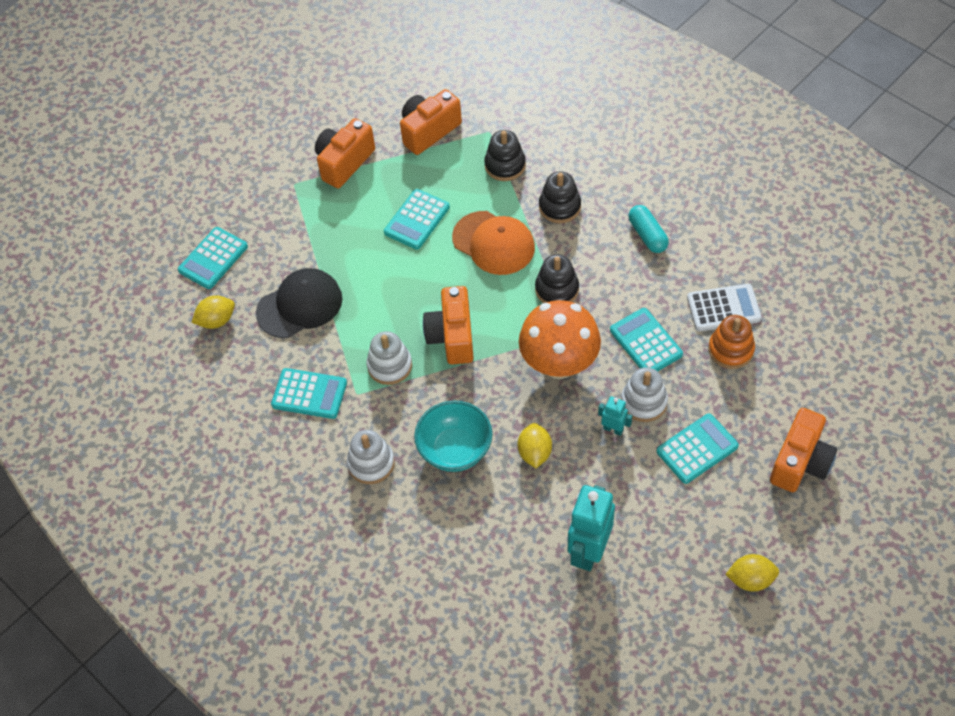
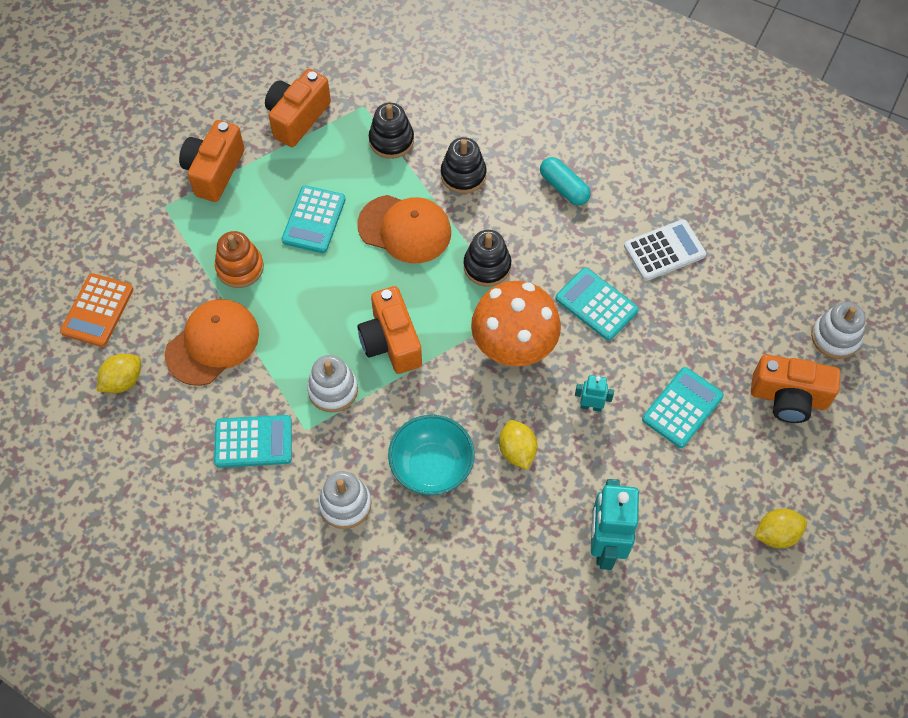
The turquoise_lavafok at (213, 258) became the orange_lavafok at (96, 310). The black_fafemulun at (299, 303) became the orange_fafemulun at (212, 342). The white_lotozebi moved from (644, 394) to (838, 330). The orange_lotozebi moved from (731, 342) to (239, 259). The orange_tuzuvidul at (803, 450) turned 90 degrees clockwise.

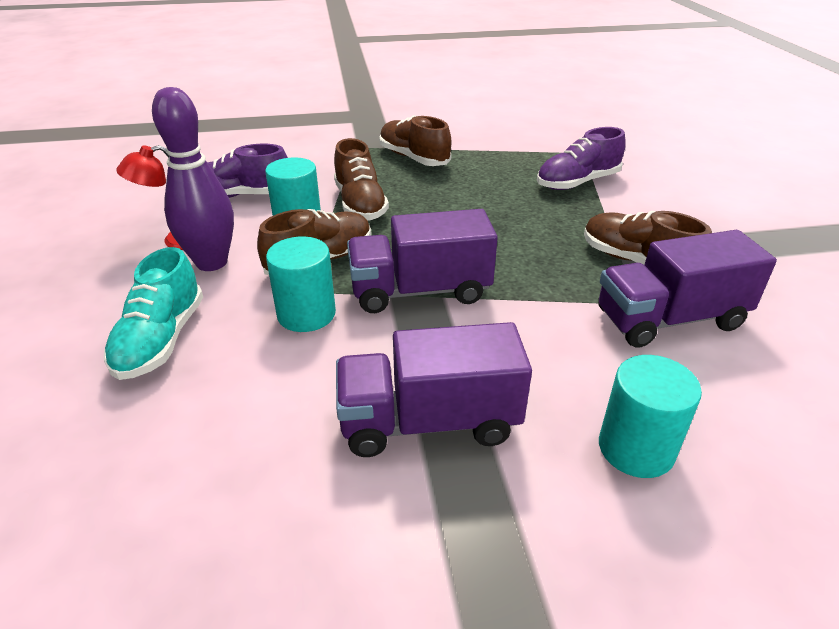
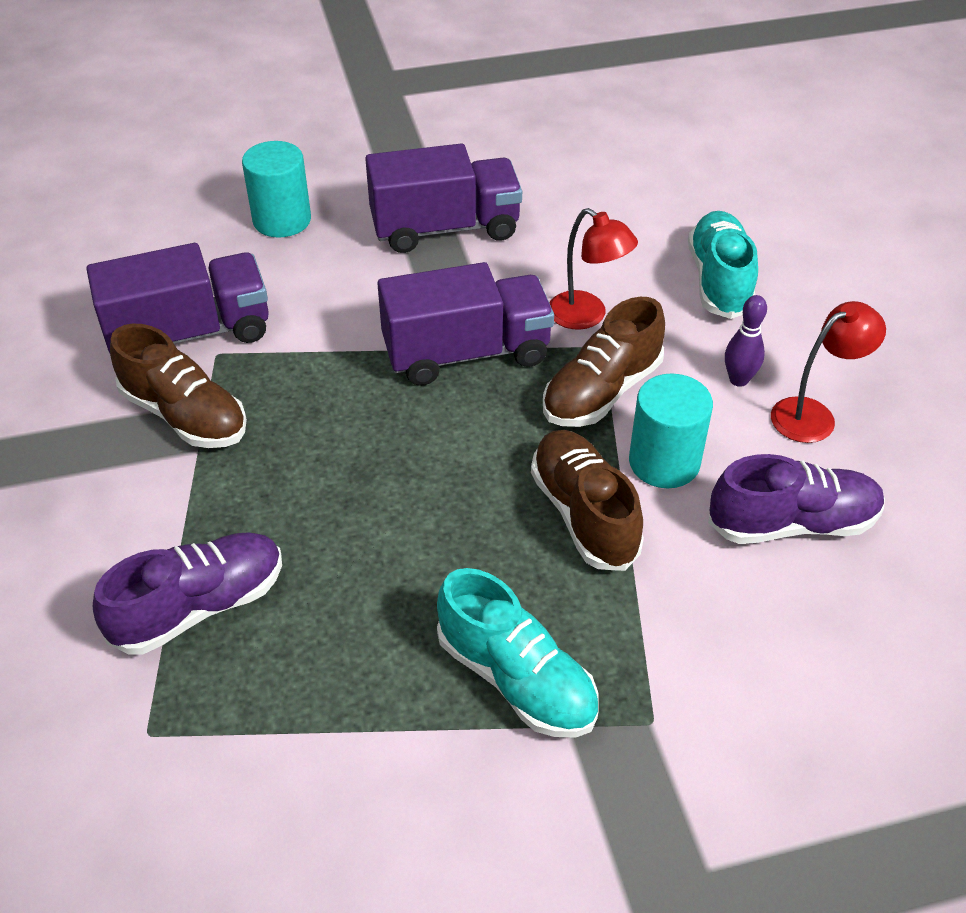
The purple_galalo at (193, 179) changed to 0.48 times the size. The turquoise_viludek at (301, 284) was replaced by the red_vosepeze at (593, 269). The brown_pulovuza at (415, 140) became the turquoise_pulovuza at (517, 652).

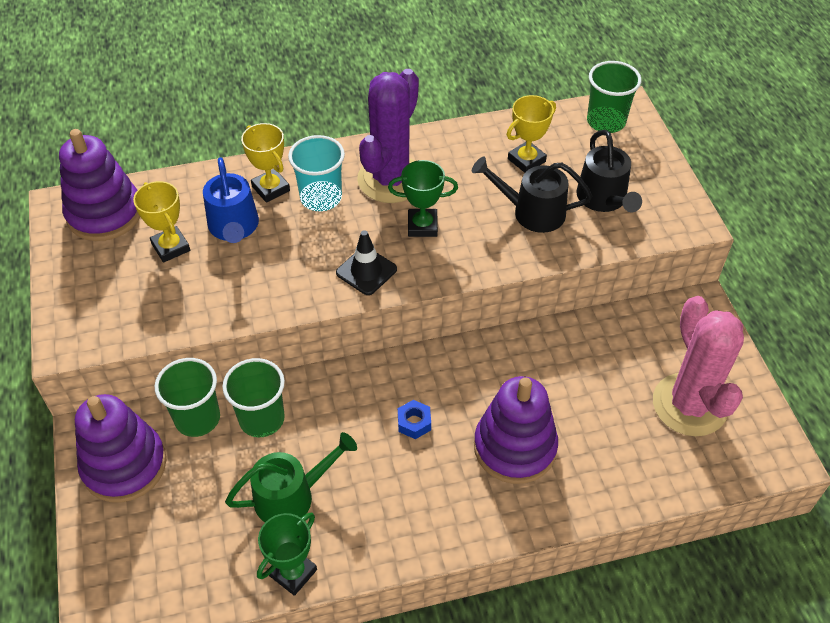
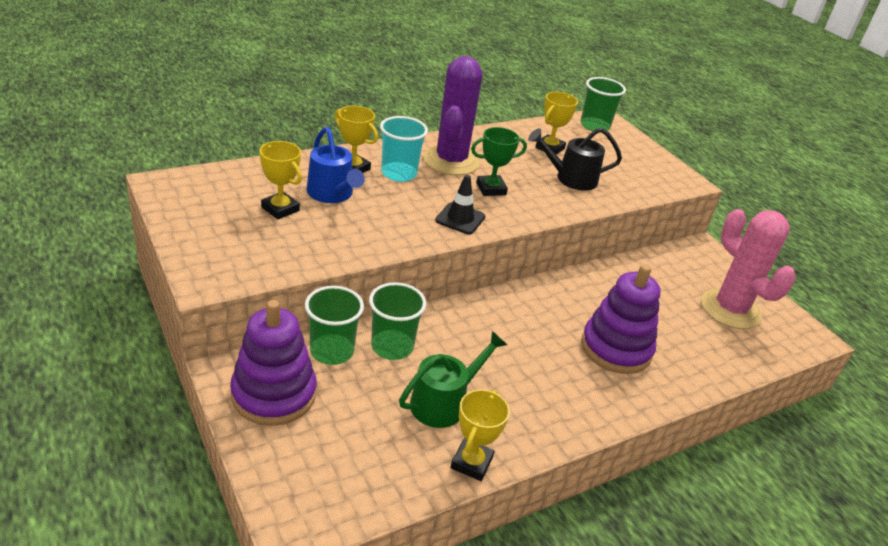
The purple_lotozebi at (99, 185) disappeared. The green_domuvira at (287, 554) became the yellow_domuvira at (480, 435). The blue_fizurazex at (414, 419) disappeared. The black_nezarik at (609, 171) disappeared.

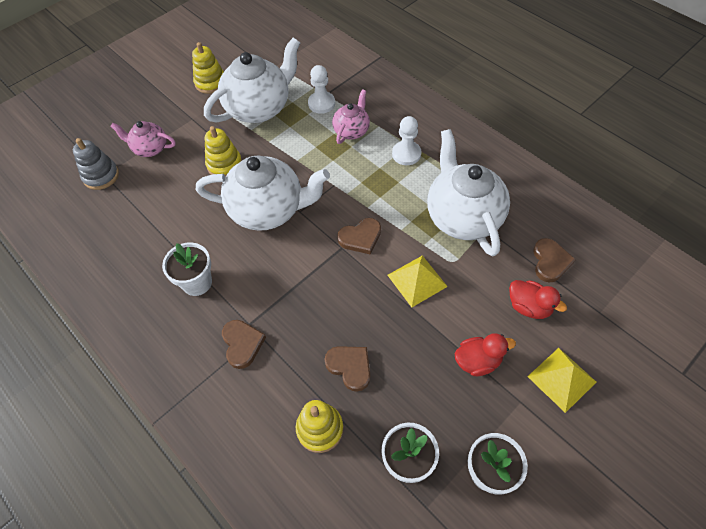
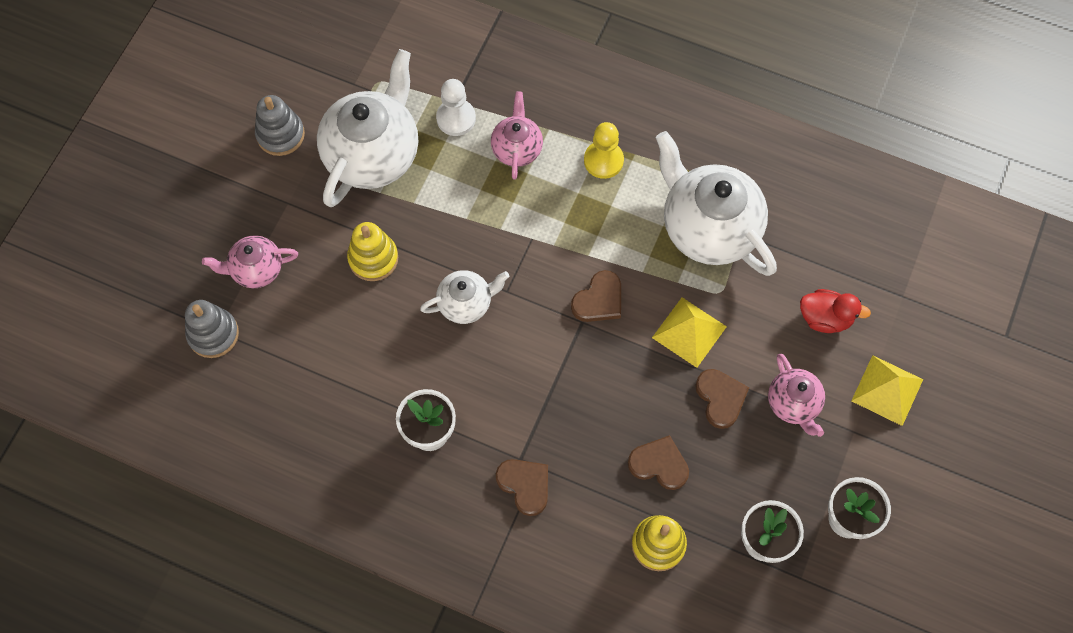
The yellow_lotozebi at (208, 68) became the grey_lotozebi at (280, 125). The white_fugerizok at (263, 193) changed to 0.53 times the size. The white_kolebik at (407, 140) became the yellow_kolebik at (604, 150). The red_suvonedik at (485, 354) was replaced by the pink_fugerizok at (796, 395). The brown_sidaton moved from (554, 260) to (722, 399).

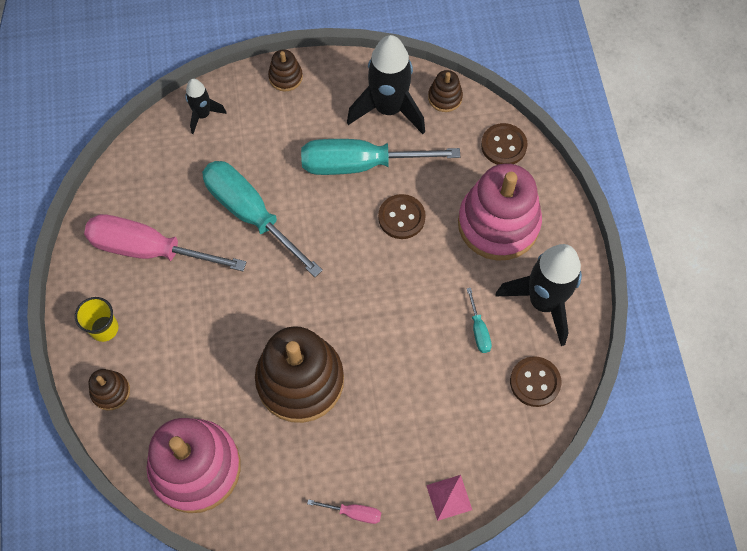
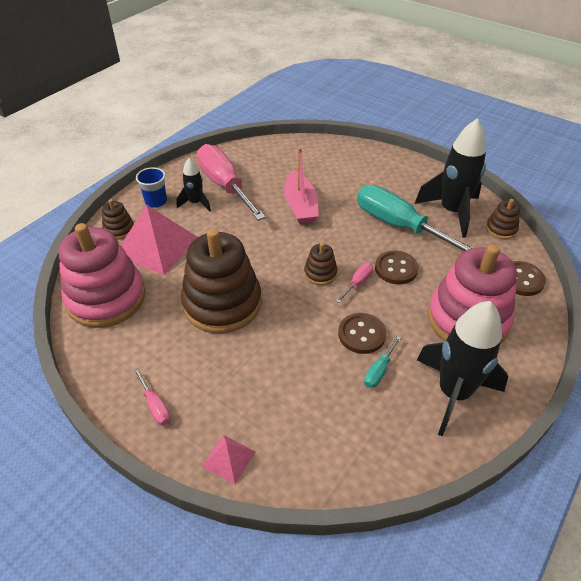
The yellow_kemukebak at (96, 319) became the blue_kemukebak at (151, 187). The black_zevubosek moved from (206, 106) to (193, 184). The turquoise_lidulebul at (262, 219) was replaced by the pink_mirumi at (301, 186). The brown_lotozebi moved from (285, 70) to (320, 264). The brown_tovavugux moved from (535, 381) to (362, 333). The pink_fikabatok at (159, 240) appeared. The pink_lidulebul at (354, 283) appeared.

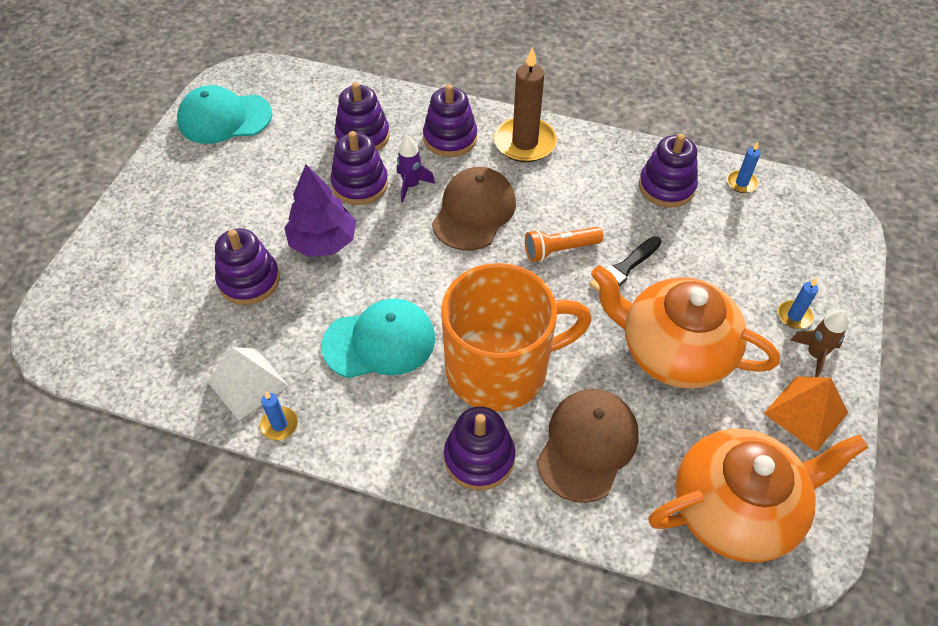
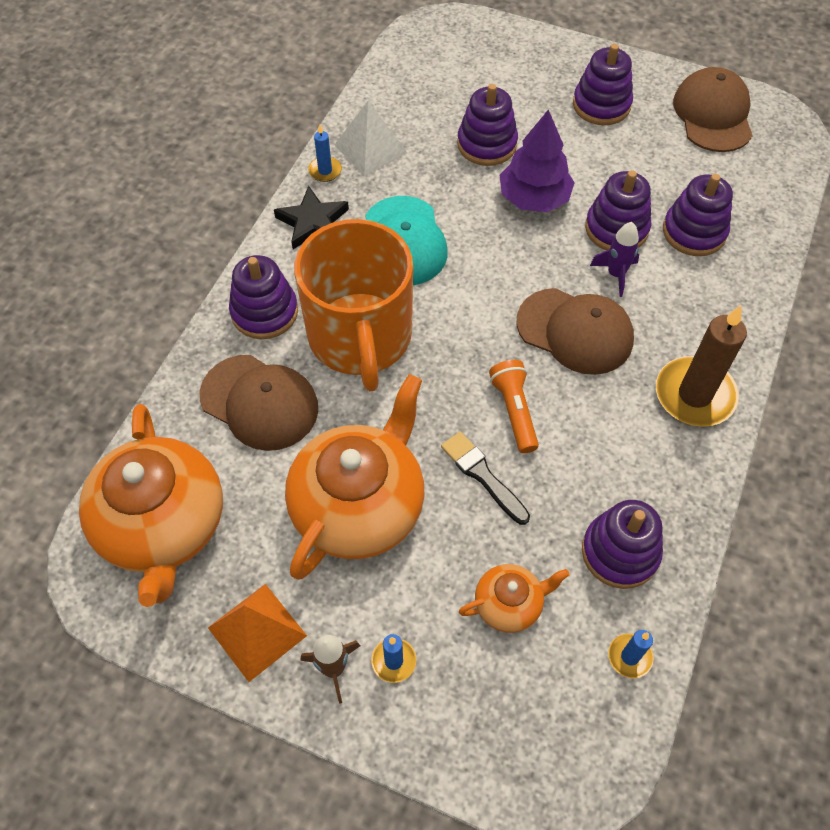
The turquoise_fafemulun at (224, 114) became the brown_fafemulun at (713, 109). The purple_lotozebi moved from (450, 120) to (603, 84). The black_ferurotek at (311, 217) appeared. The orange_fugerizok at (514, 598) appeared.

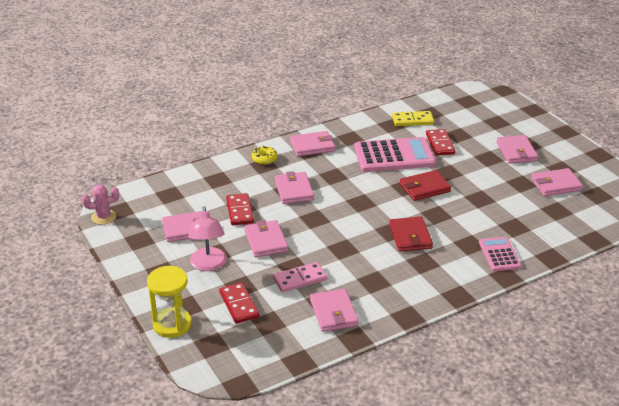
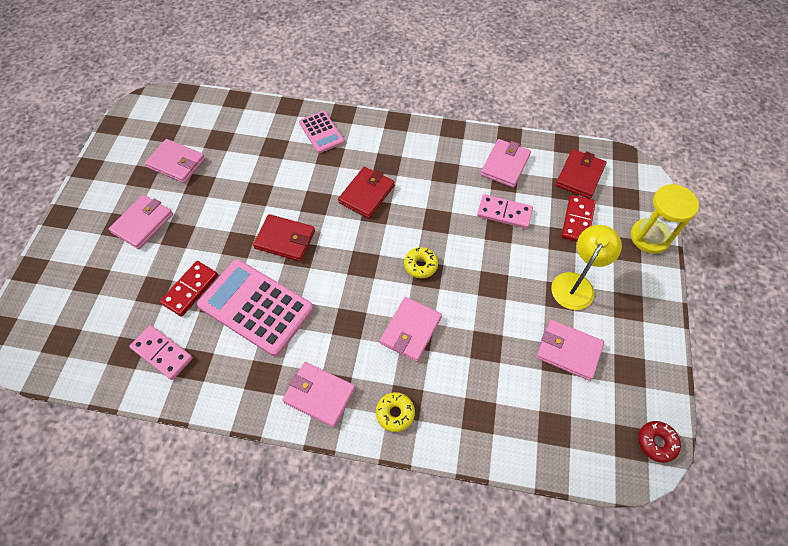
The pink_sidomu at (100, 205) was replaced by the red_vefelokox at (659, 442). The pink_vosepeze at (207, 238) became the yellow_vosepeze at (586, 267). The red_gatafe at (240, 209) disappeared. The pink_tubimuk at (266, 238) disappeared. The yellow_gatafe at (413, 118) became the pink_gatafe at (161, 352). The pink_lavafok at (500, 254) turned 60 degrees counterclockwise. The yellow_vefelokox at (421, 262) appeared. The red_tubimuk at (581, 174) appeared.

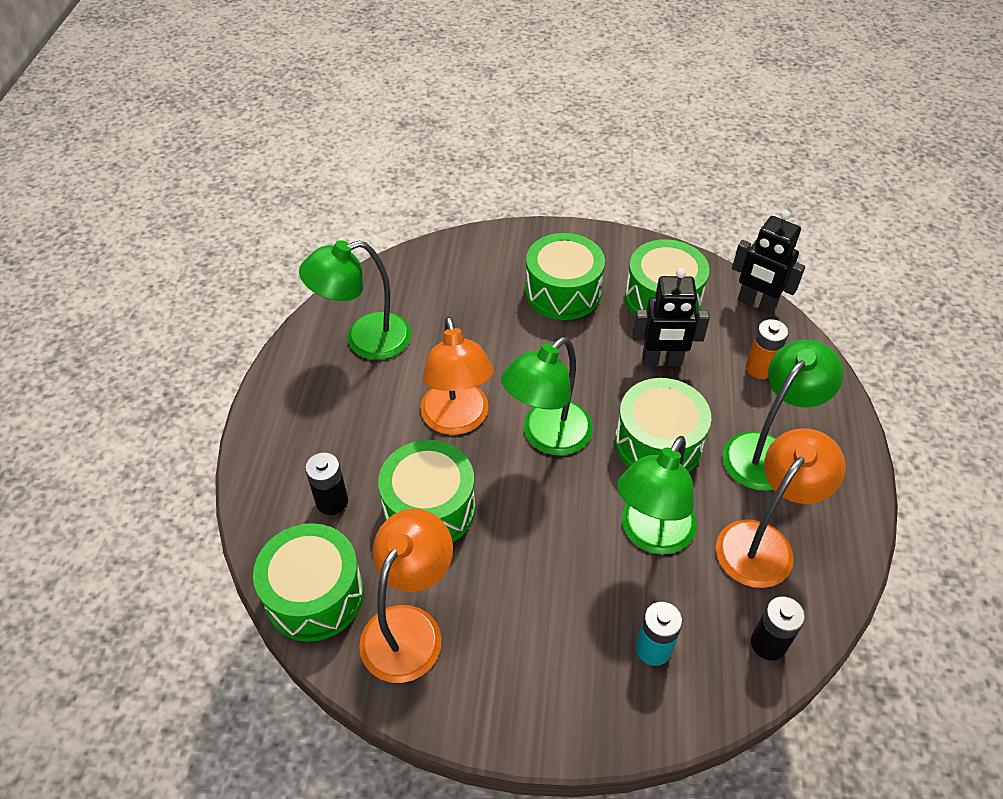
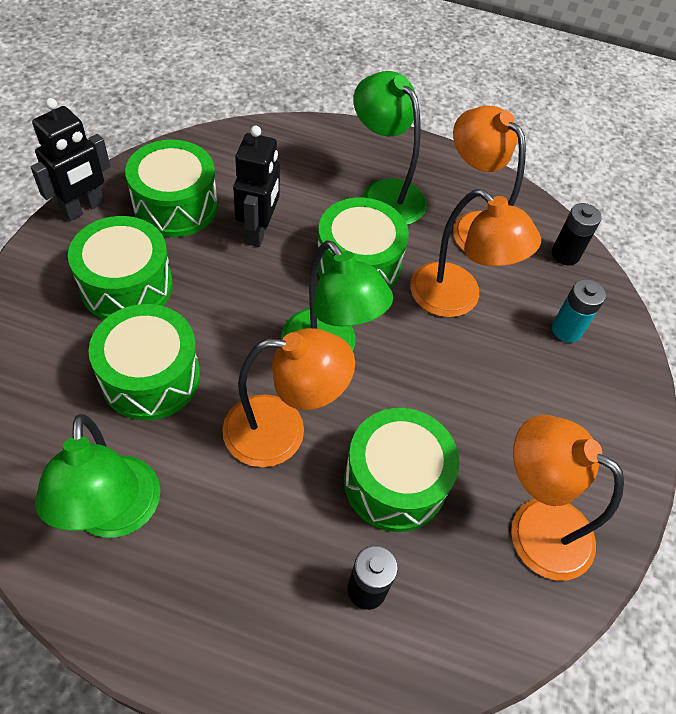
The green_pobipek moved from (308, 582) to (144, 362). The green_vosepeze at (657, 495) became the orange_vosepeze at (475, 253). The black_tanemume moved from (768, 262) to (70, 159). The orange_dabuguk at (767, 349) disappeared.

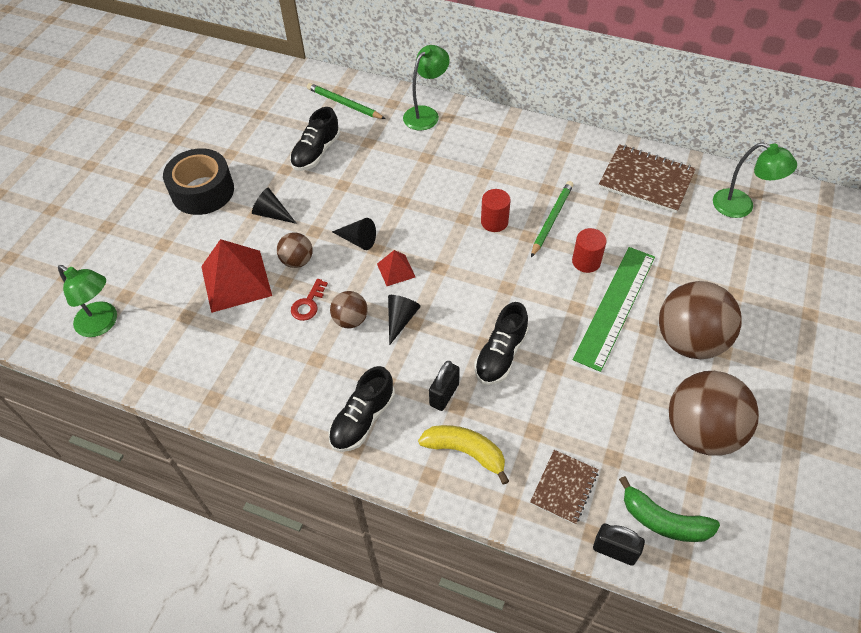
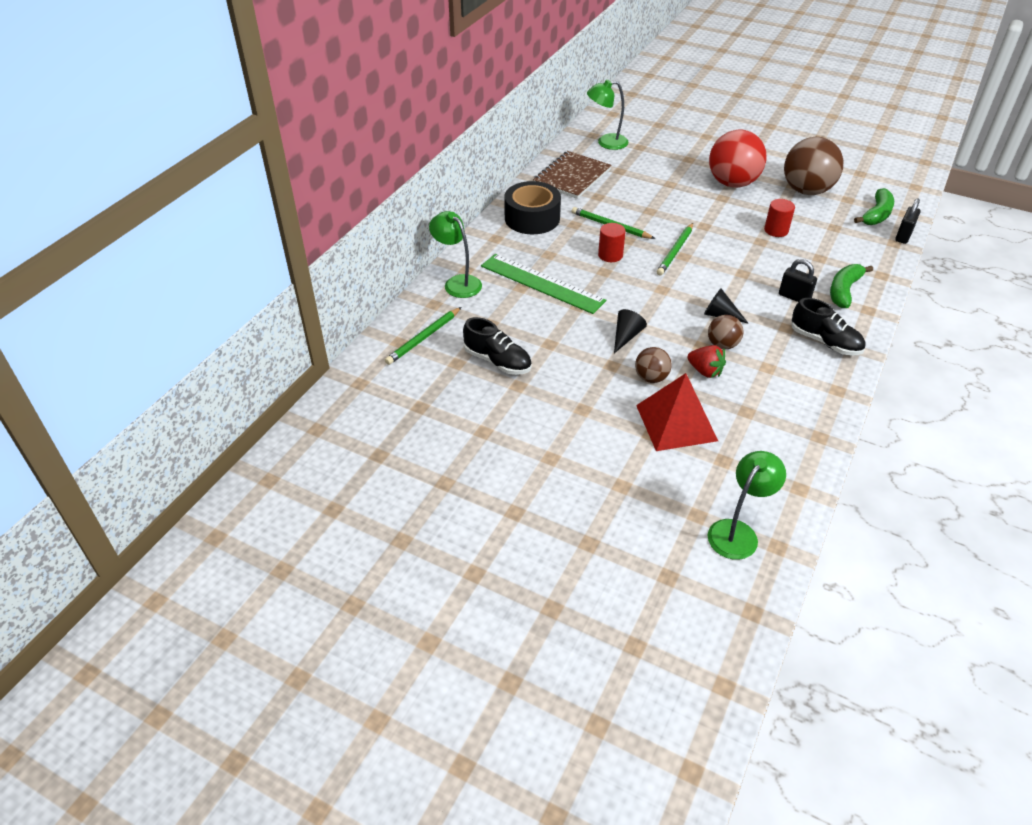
The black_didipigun moved from (198, 181) to (532, 207). The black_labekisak at (274, 206) disappeared. The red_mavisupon at (309, 300) was replaced by the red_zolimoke at (706, 361). The red_fikabatok at (396, 268) disappeared. The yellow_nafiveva at (463, 455) became the green_nafiveva at (851, 286). The black_pulovuza at (502, 343) disappeared. The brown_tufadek at (564, 487) disappeared. The red_viludek moved from (589, 250) to (779, 218). The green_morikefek moved from (614, 309) to (543, 284). The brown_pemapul at (700, 320) became the red_pemapul at (738, 159). The green_vosepeze at (755, 180) turned 135 degrees counterclockwise. The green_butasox at (675, 249) appeared.

